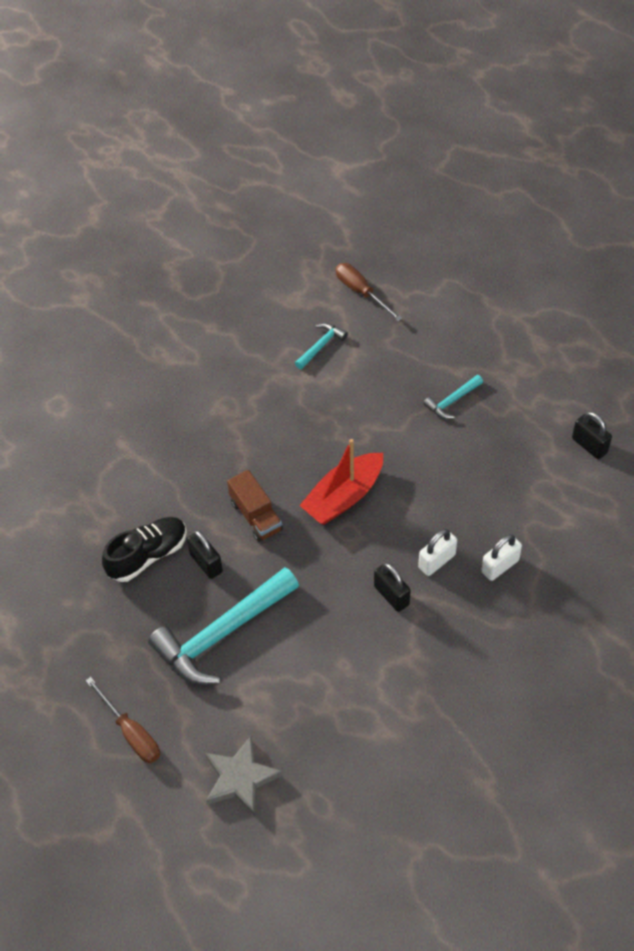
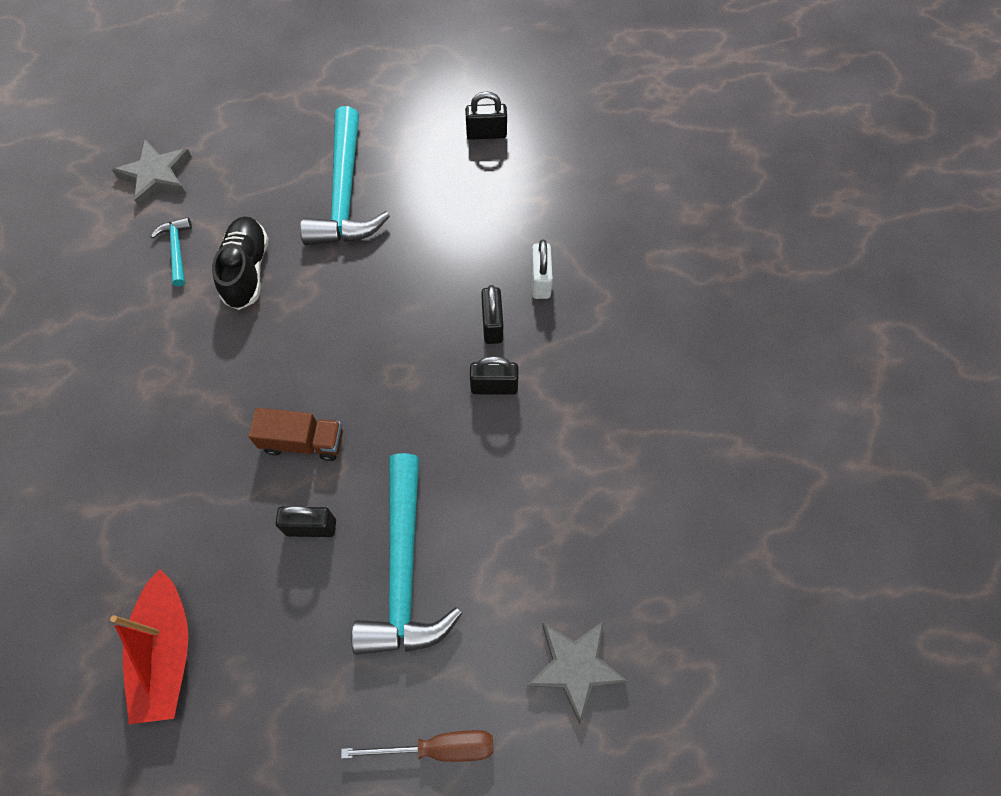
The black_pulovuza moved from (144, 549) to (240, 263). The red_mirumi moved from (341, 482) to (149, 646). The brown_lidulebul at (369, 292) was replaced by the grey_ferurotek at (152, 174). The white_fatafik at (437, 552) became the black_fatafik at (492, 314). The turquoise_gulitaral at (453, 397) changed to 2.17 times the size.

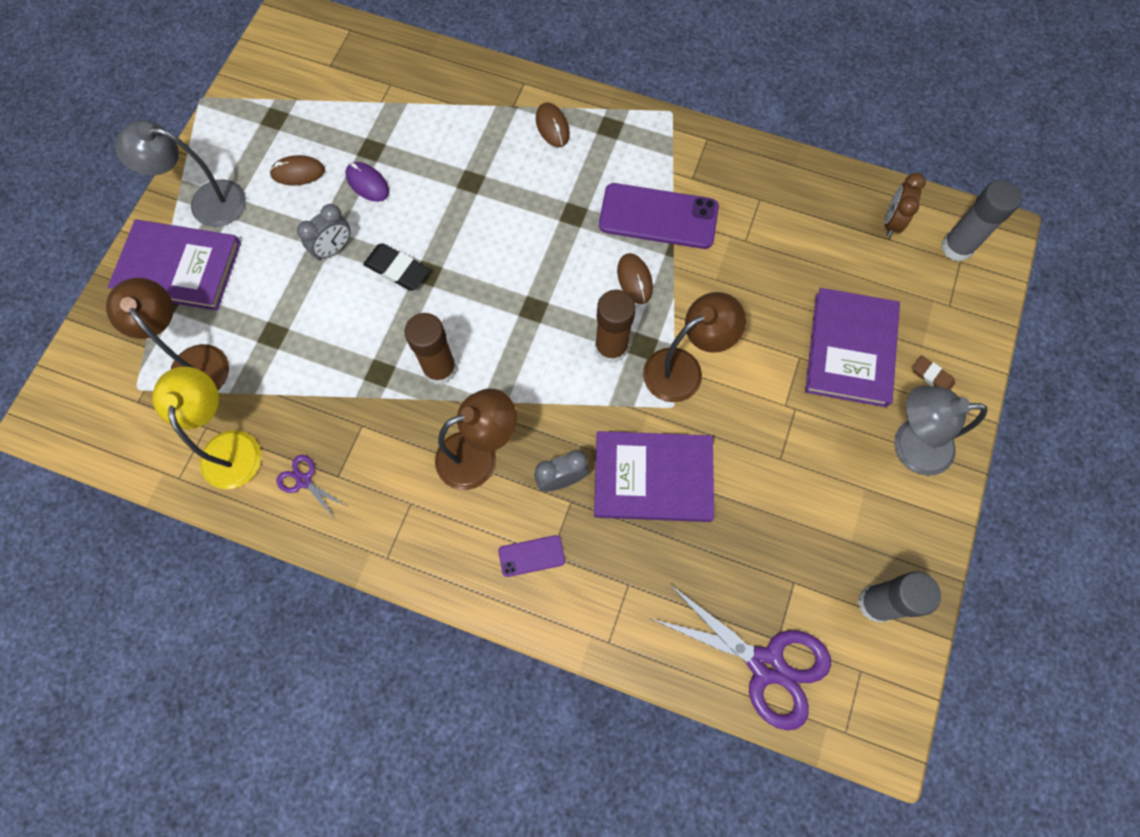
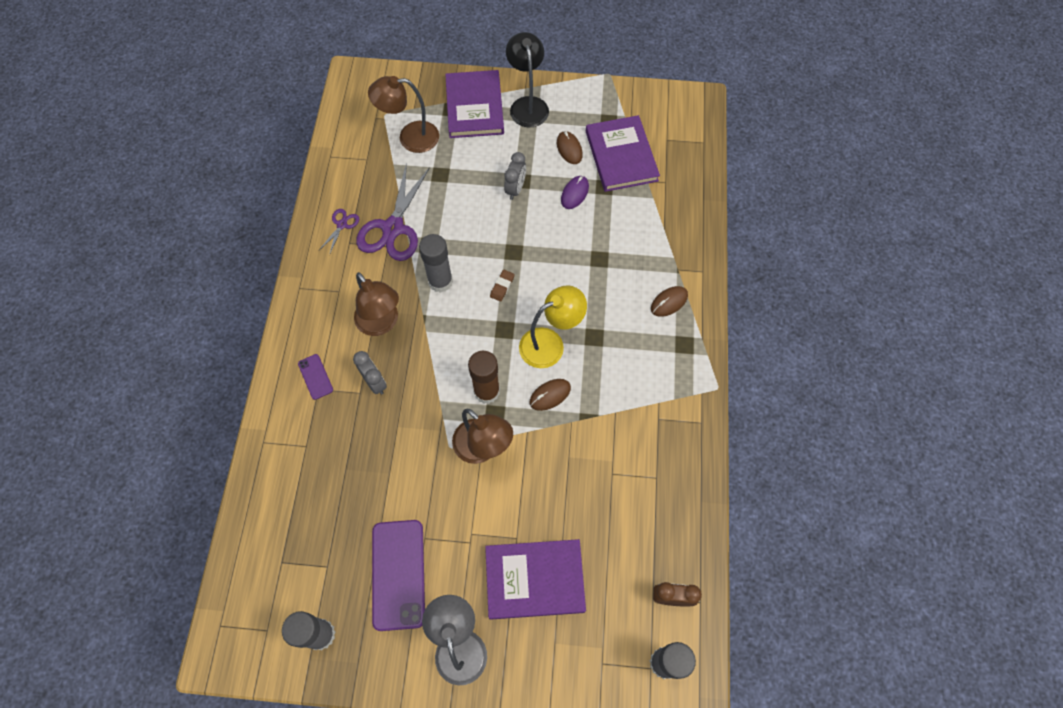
The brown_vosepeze at (167, 334) turned 135 degrees counterclockwise. The grey_vosepeze at (180, 173) became the black_vosepeze at (527, 79). The yellow_vosepeze moved from (206, 427) to (553, 326). The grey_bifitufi at (324, 232) turned 105 degrees counterclockwise. The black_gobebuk at (396, 267) disappeared. The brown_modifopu at (430, 349) became the grey_modifopu at (436, 263). The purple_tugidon moved from (654, 476) to (623, 153). The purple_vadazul moved from (659, 216) to (398, 575). The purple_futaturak moved from (741, 657) to (393, 212). The brown_gobebuk moved from (933, 372) to (502, 286).

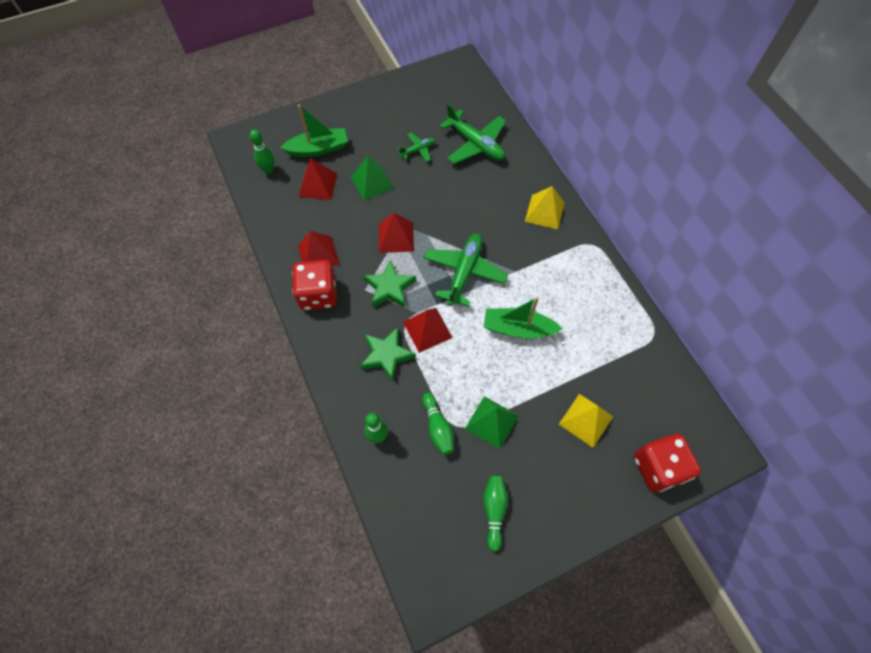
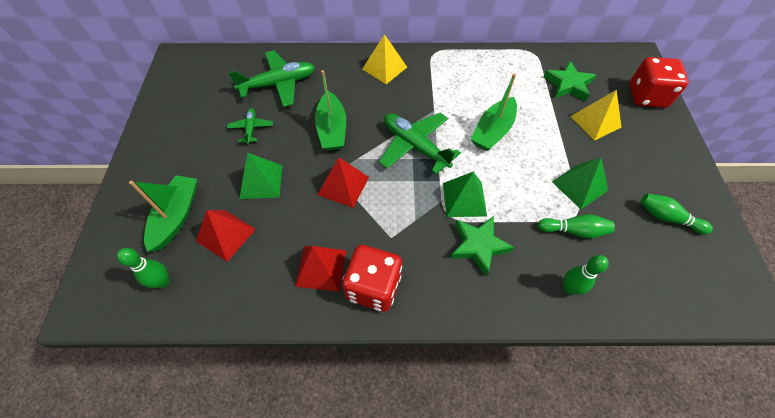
The green_ferurotek moved from (389, 283) to (570, 81). The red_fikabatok at (428, 330) became the green_fikabatok at (465, 194). The green_mirumi at (330, 110) appeared.

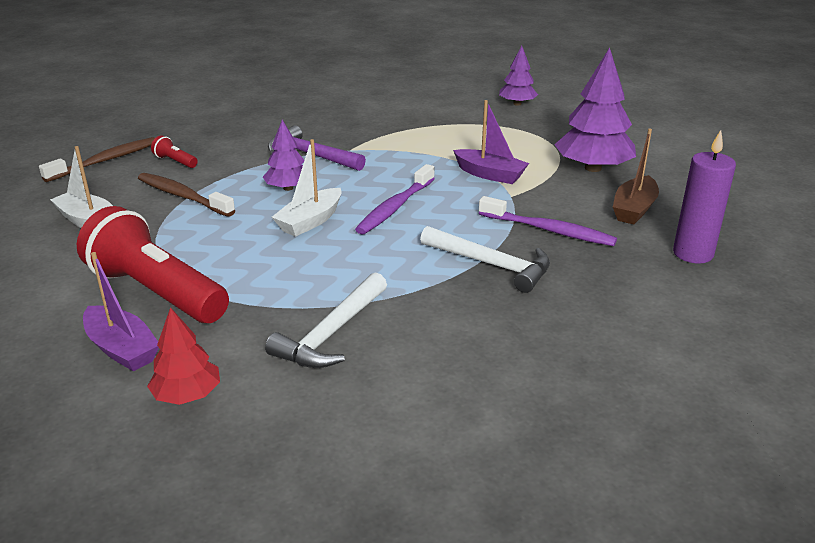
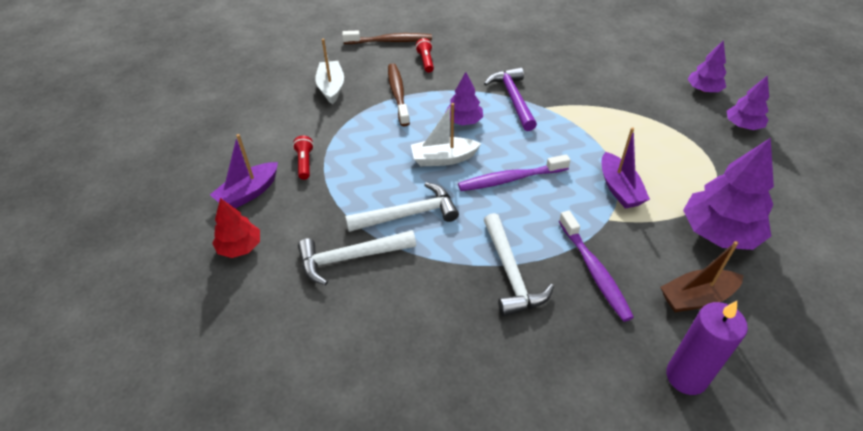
The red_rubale at (153, 264) changed to 0.40 times the size. The purple_mirumi at (121, 311) turned 45 degrees clockwise. The white_gulitaral at (402, 207) appeared. The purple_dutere at (707, 66) appeared.

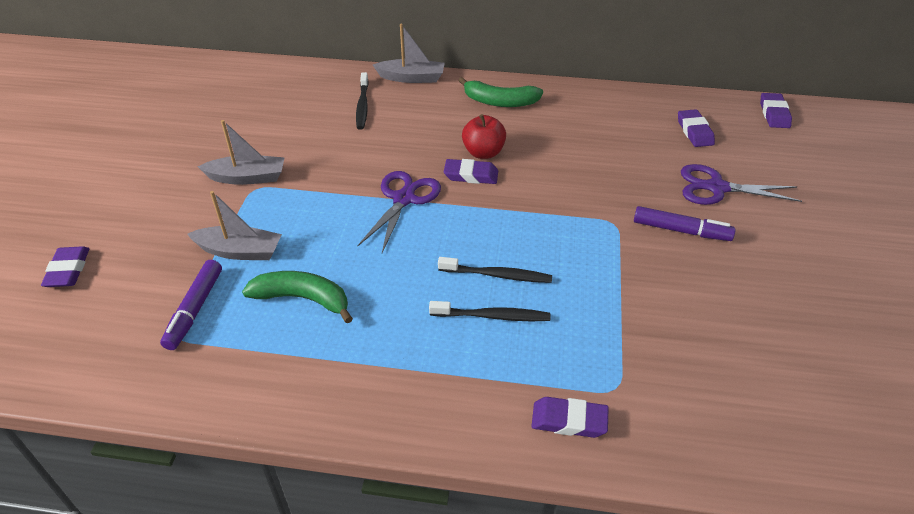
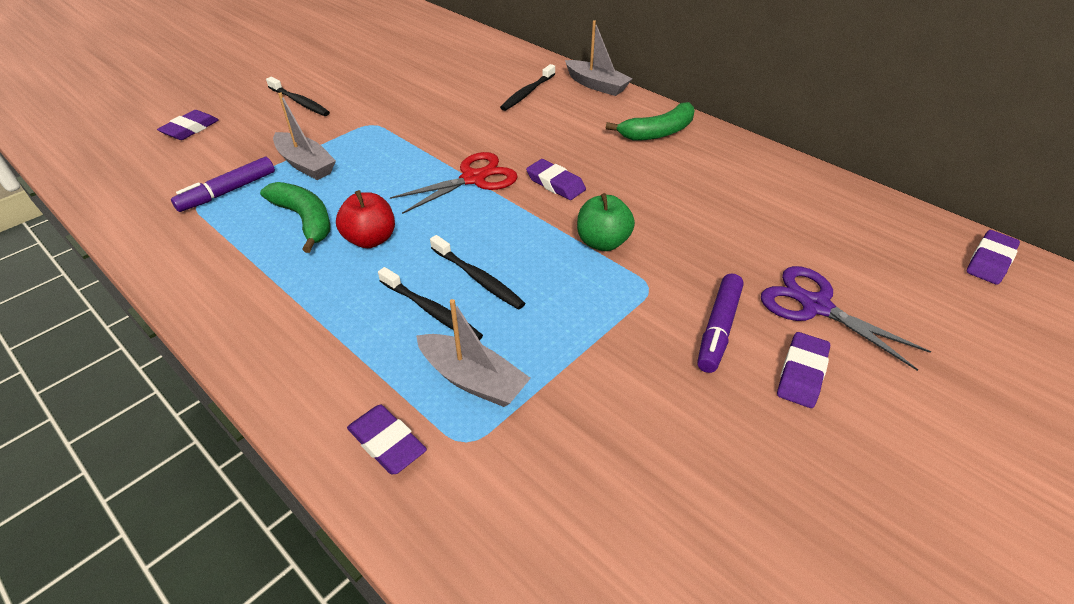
The grey_mirumi moved from (241, 152) to (473, 353). The purple_futaturak at (399, 212) became the red_futaturak at (453, 183). The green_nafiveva at (500, 92) turned 75 degrees counterclockwise. The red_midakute moved from (484, 136) to (365, 219). The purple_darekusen at (685, 223) turned 60 degrees clockwise. The purple_gobebuk moved from (696, 128) to (803, 370). The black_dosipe at (298, 96) appeared. The green_midakute at (606, 222) appeared.

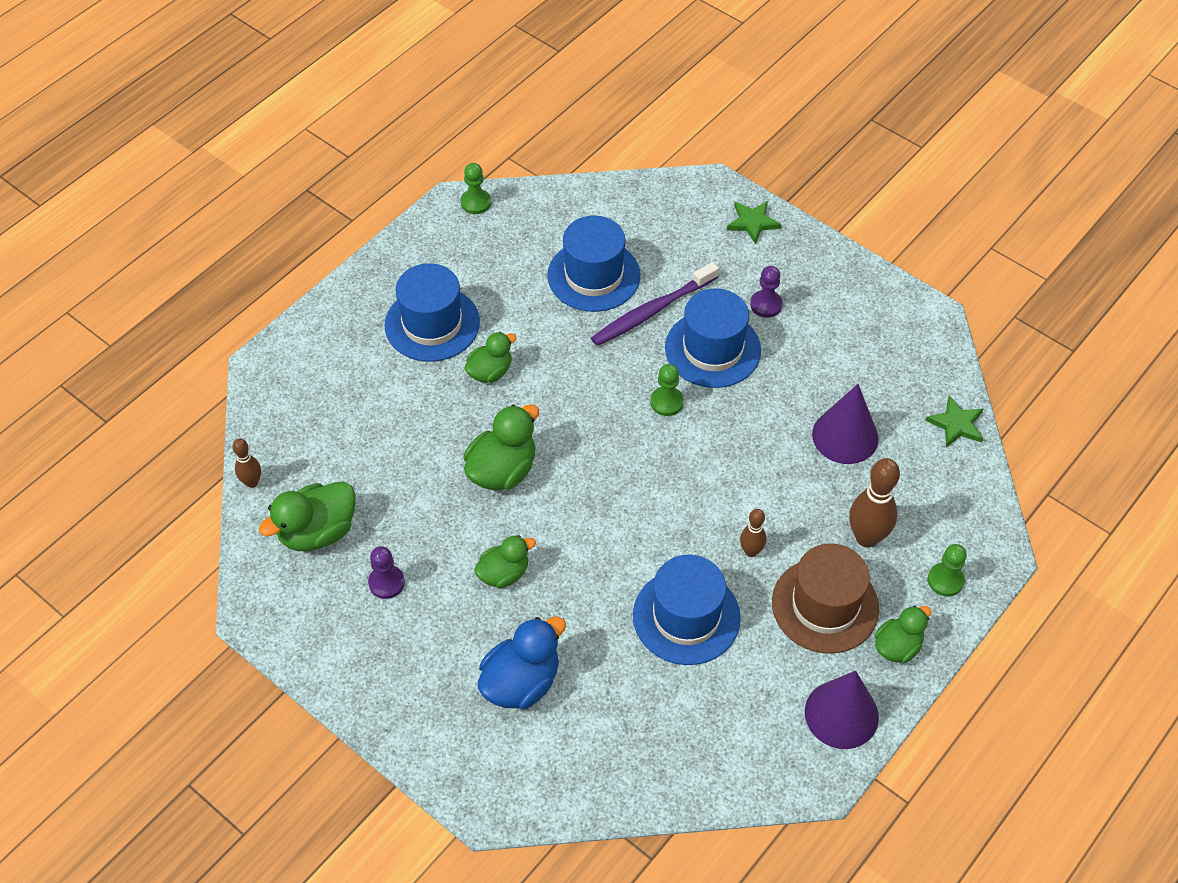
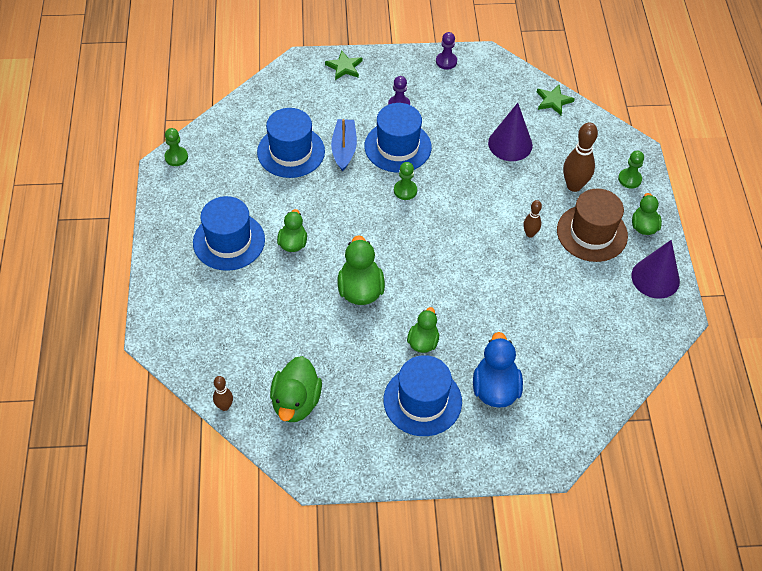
The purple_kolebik moved from (386, 572) to (446, 51). The purple_dosipe at (655, 304) was replaced by the blue_mirumi at (344, 145). The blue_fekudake moved from (687, 610) to (423, 395).

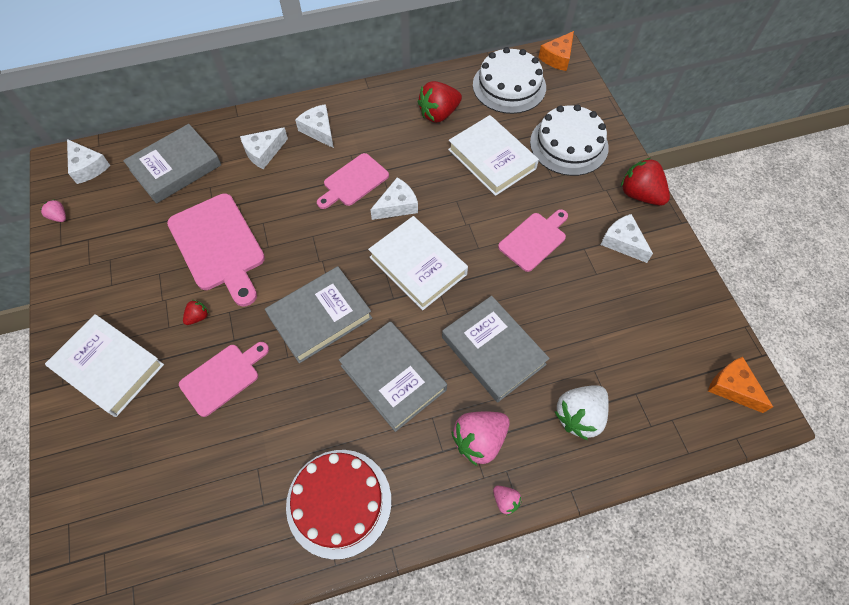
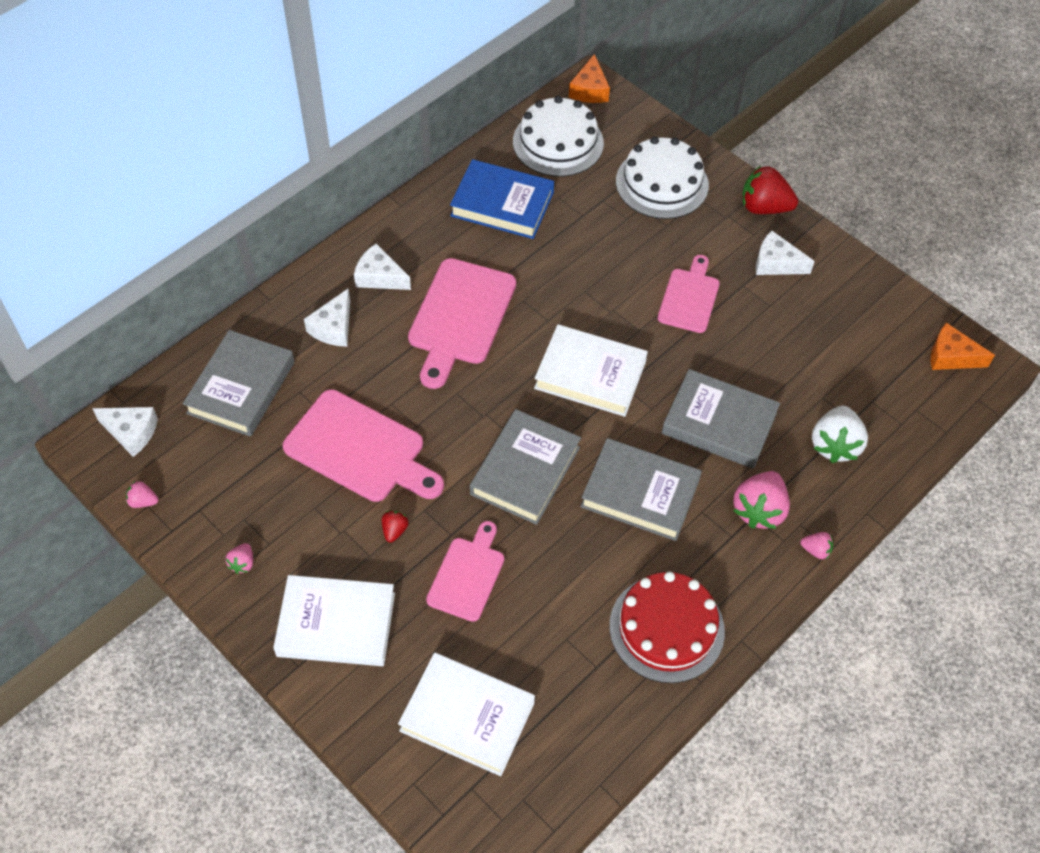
The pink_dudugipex at (353, 181) changed to 1.61 times the size. The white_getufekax at (394, 198) disappeared. The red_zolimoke at (440, 102) was replaced by the blue_tugidon at (502, 199). The white_tugidon moved from (493, 155) to (466, 714). The pink_zolimoke at (239, 558) appeared.

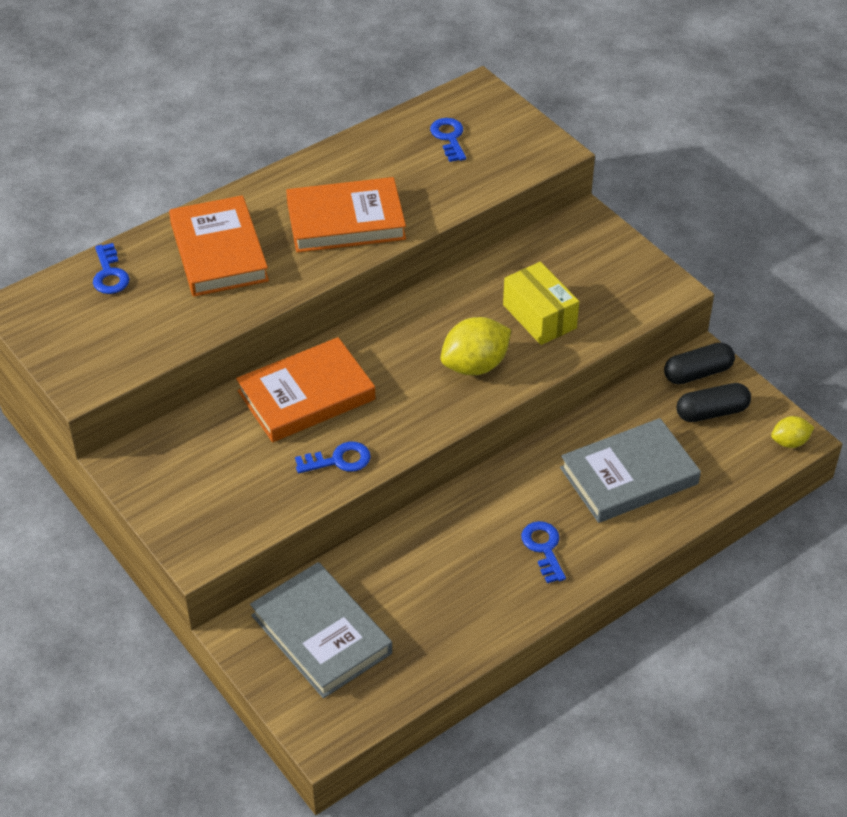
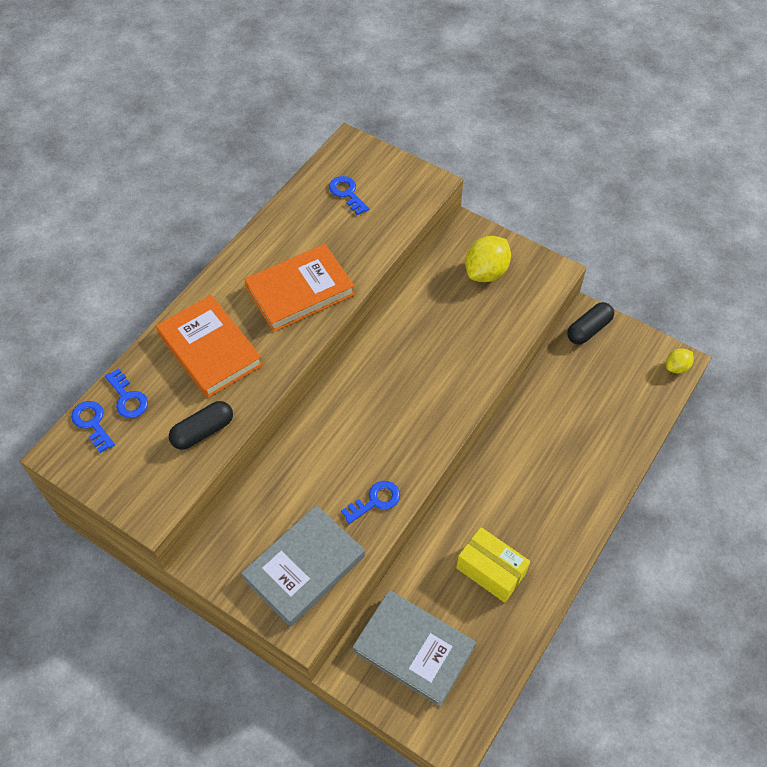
The orange_tugidon at (305, 389) disappeared. The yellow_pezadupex moved from (476, 346) to (488, 259). The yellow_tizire moved from (541, 303) to (493, 565). The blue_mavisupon moved from (543, 552) to (93, 427). The grey_tugidon moved from (630, 470) to (303, 566). The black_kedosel moved from (714, 402) to (201, 425).

